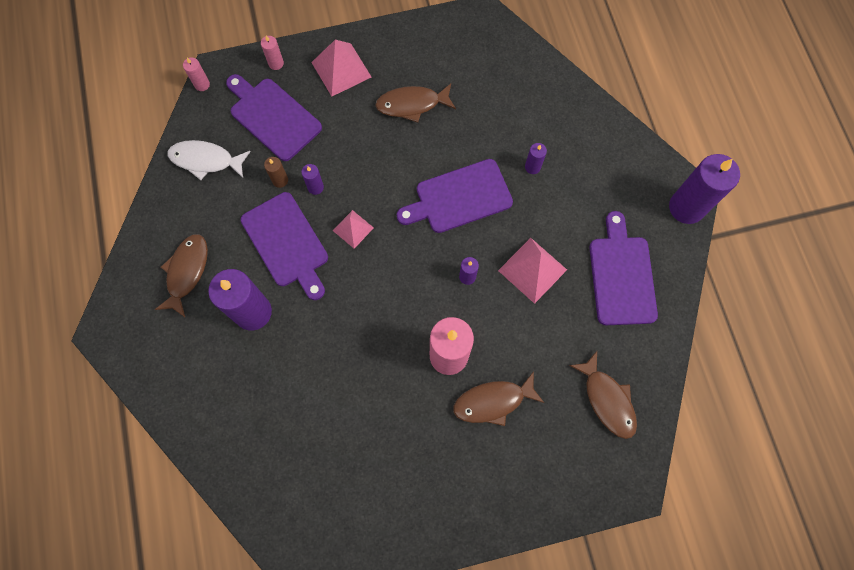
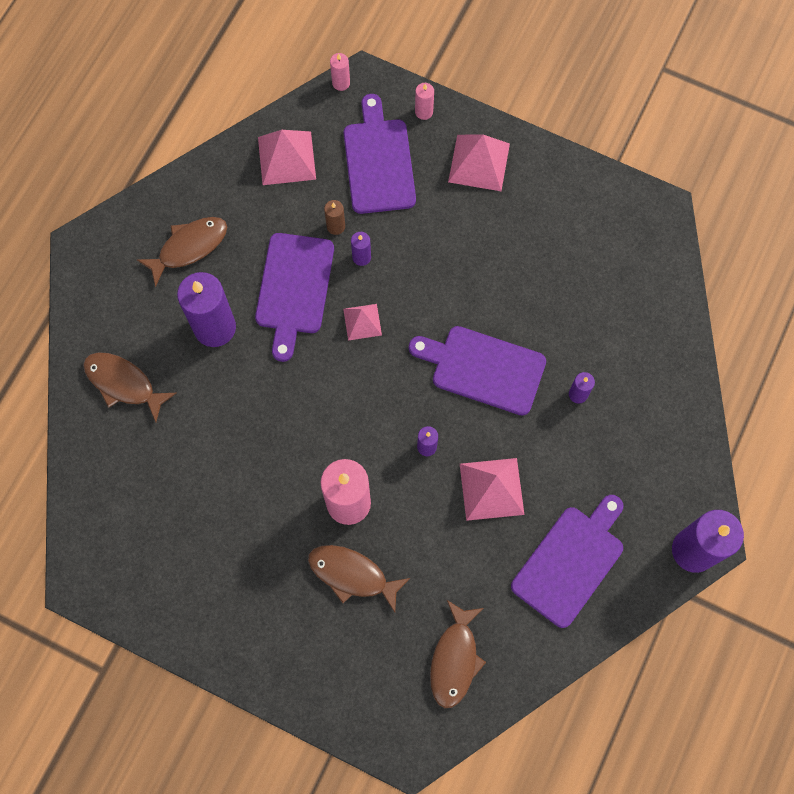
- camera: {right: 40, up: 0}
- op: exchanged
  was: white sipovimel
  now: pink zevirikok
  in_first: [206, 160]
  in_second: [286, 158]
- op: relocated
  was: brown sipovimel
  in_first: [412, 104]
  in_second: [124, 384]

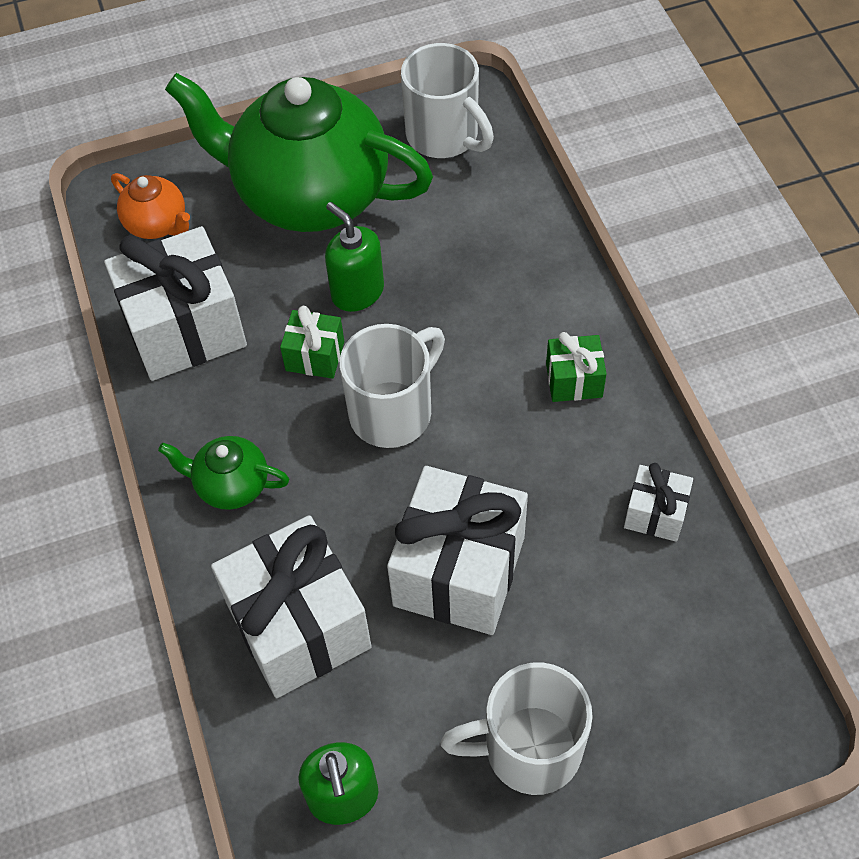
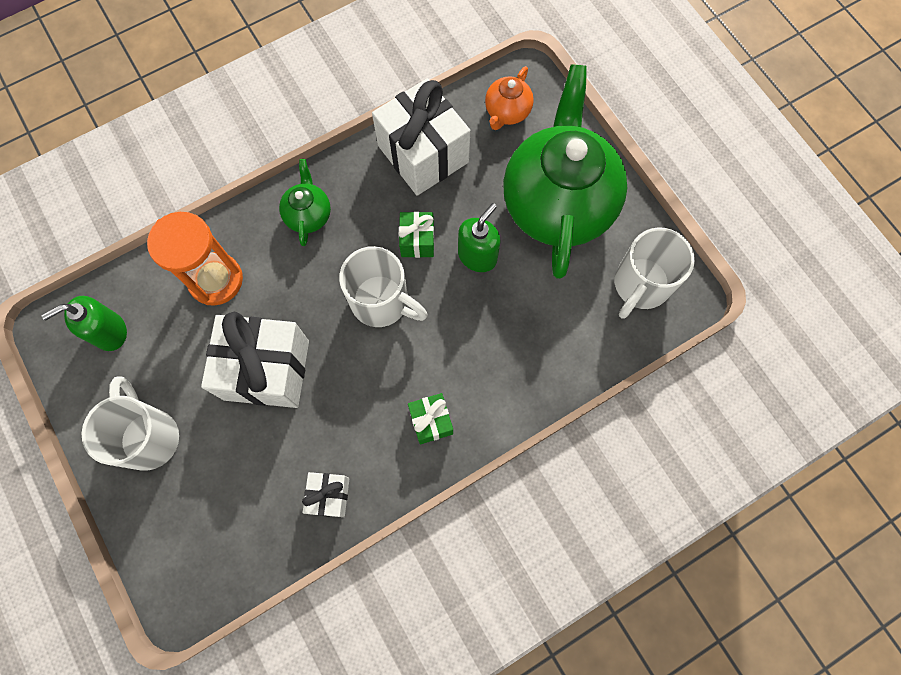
- camera: {right: 75, up: 15}
- op: exchanged
  was: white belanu
  now: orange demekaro
  in_first: [298, 626]
  in_second: [216, 280]

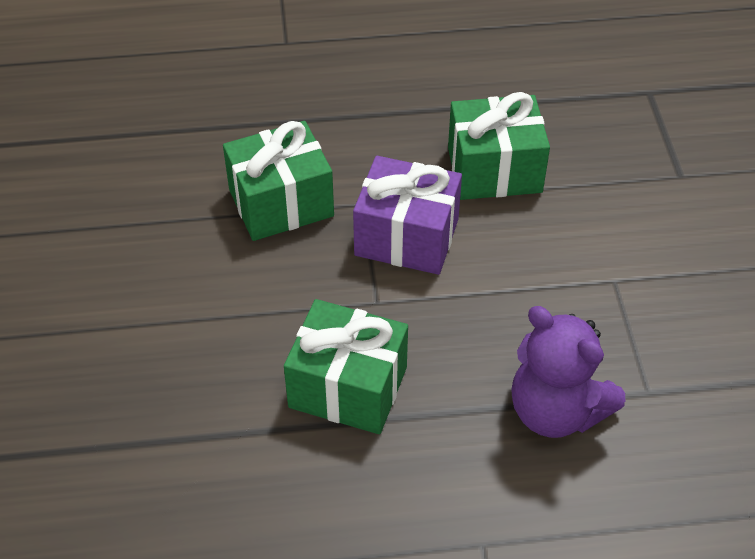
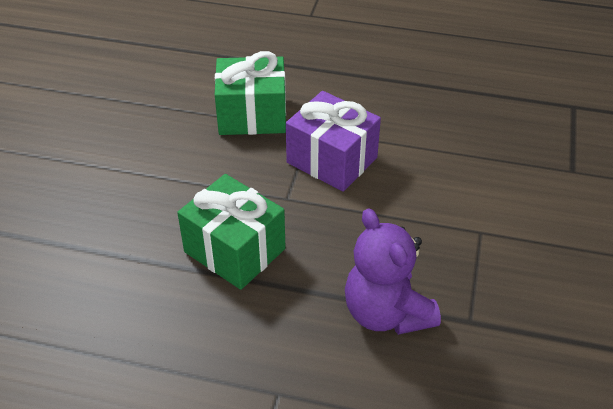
- camera: {right: 20, up: -5}
- op: missing
  was: green belanu
  in_first: [494, 170]

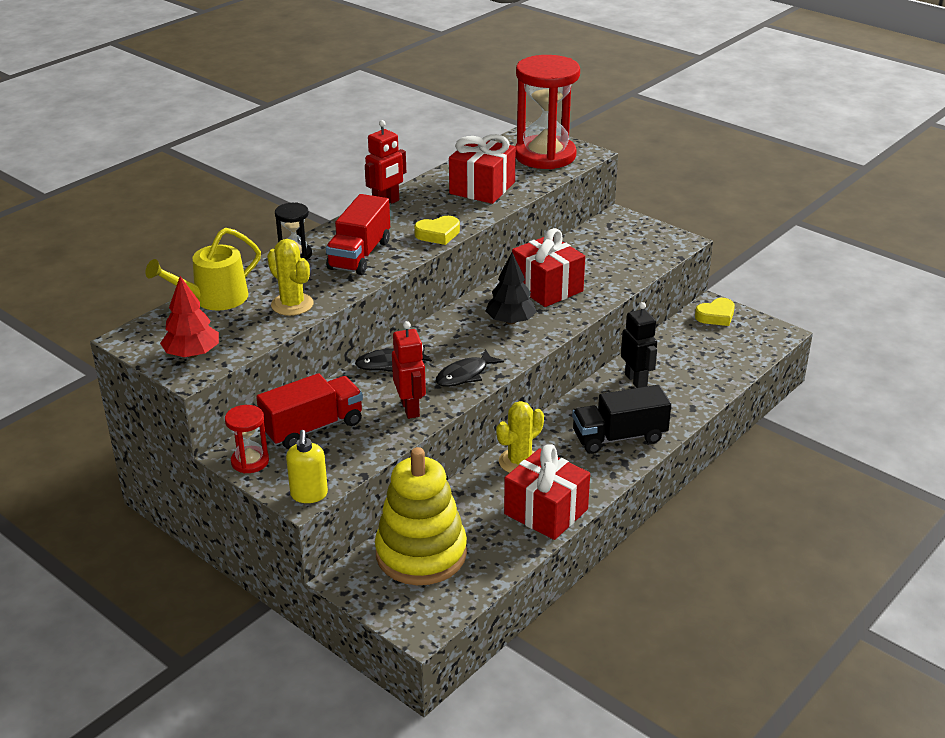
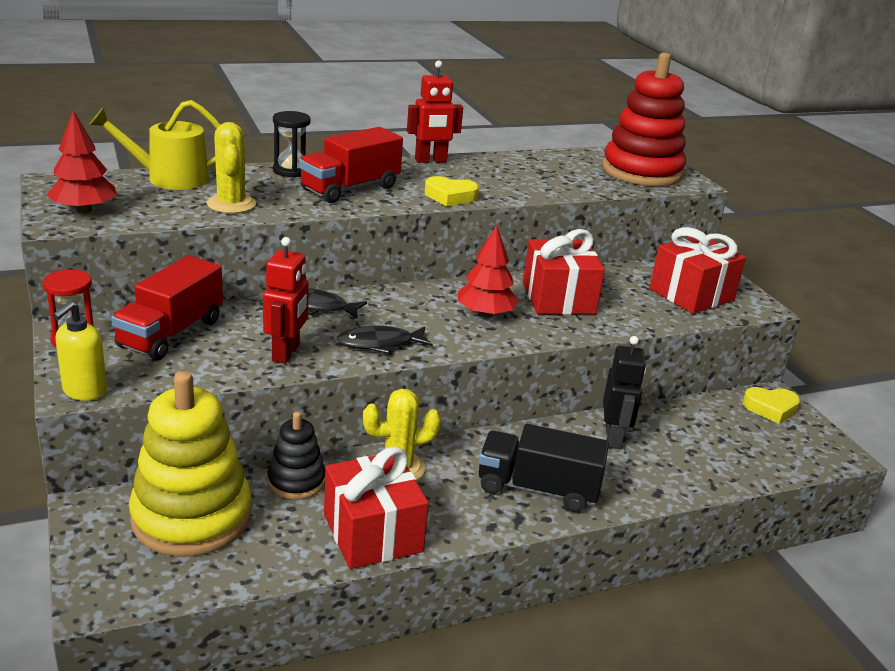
- camera: {right: 25, up: -5}
- op: spun
  was: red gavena
  in_first: [313, 428]
  in_second: [171, 333]
  clockwise: 120
- op: relocated
  was: red belanu
  in_first: [482, 188]
  in_second: [691, 294]
- op: colour
  was: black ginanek
  now: red ginanek
  in_first: [511, 321]
  in_second: [485, 314]
- op: exchanged
  was: red demekaro
  now: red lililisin
  in_first: [545, 156]
  in_second: [642, 171]
- op: appeared
  now: black lililisin
  in_second: [296, 481]

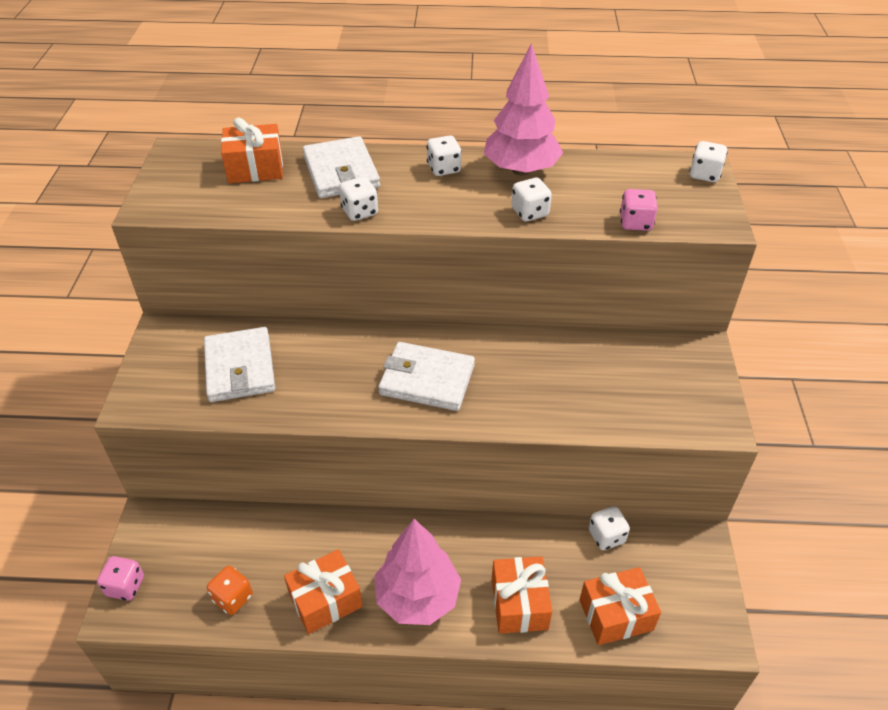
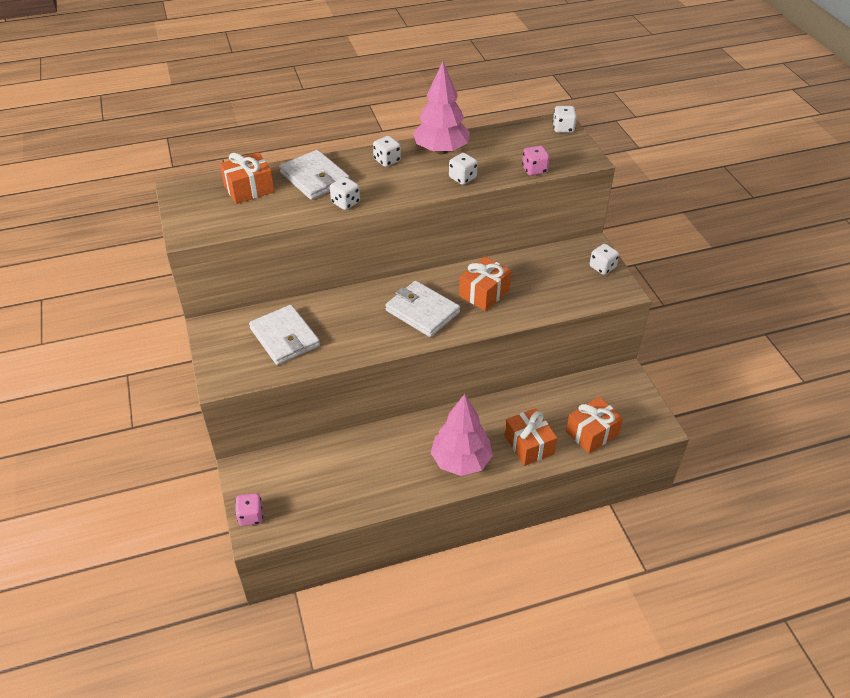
- camera: {right: -20, up: 0}
- op: missing
  was: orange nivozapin
  in_first: [233, 598]
- op: relocated
  was: orange belanu
  in_first: [325, 600]
  in_second: [484, 293]
- op: spun
  was: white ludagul
  in_first: [427, 380]
  in_second: [422, 311]
  clockwise: 45
- op: relocated
  was: white nivozapin
  in_first: [606, 536]
  in_second: [602, 267]

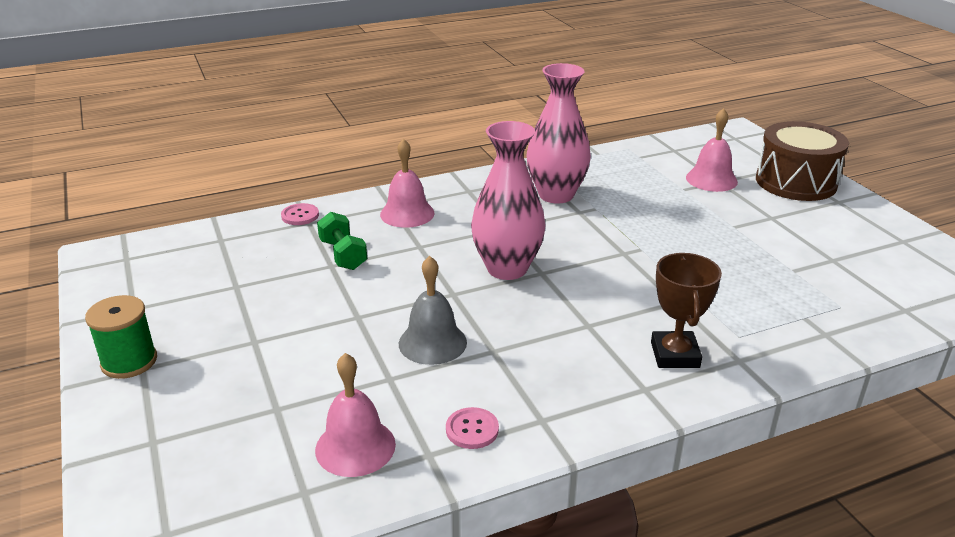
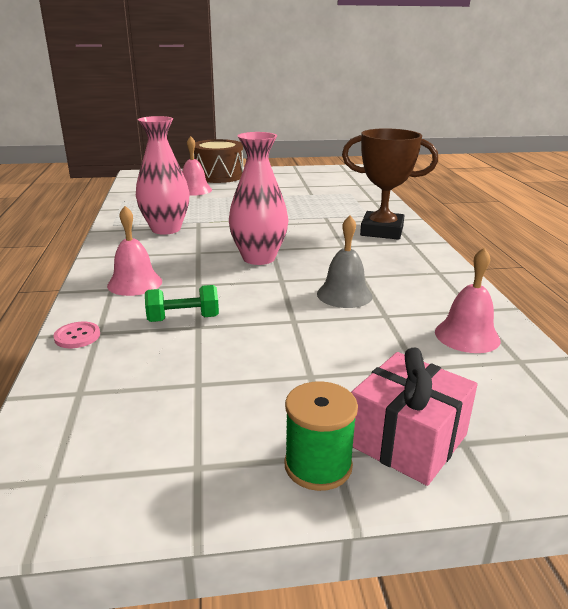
- camera: {right: -75, up: -5}
- op: missing
  was: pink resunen
  in_first: [472, 429]
- op: size
  was: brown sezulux
  in_first: [675, 355]
  in_second: [382, 231]
  ratio: 1.51
- op: appeared
  now: pink belanu
  in_second: [407, 439]

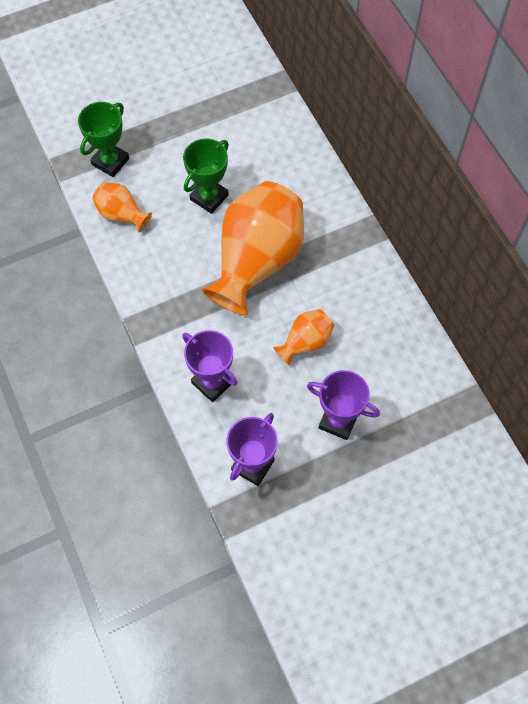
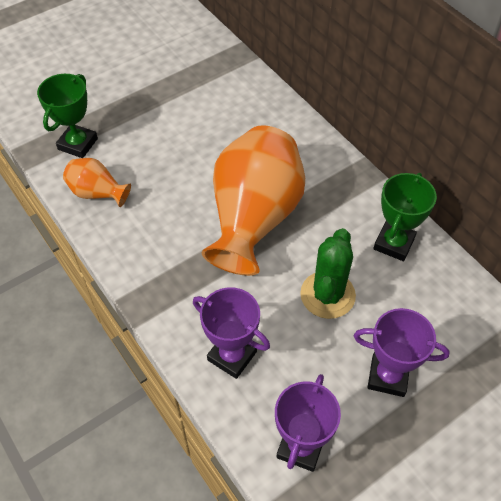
- camera: {right: -10, up: -10}
- op: relocated
  was: green sezulux
  in_first: [209, 197]
  in_second: [394, 243]
- op: exchanged
  was: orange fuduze
  now: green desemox
  in_first: [305, 342]
  in_second: [327, 295]

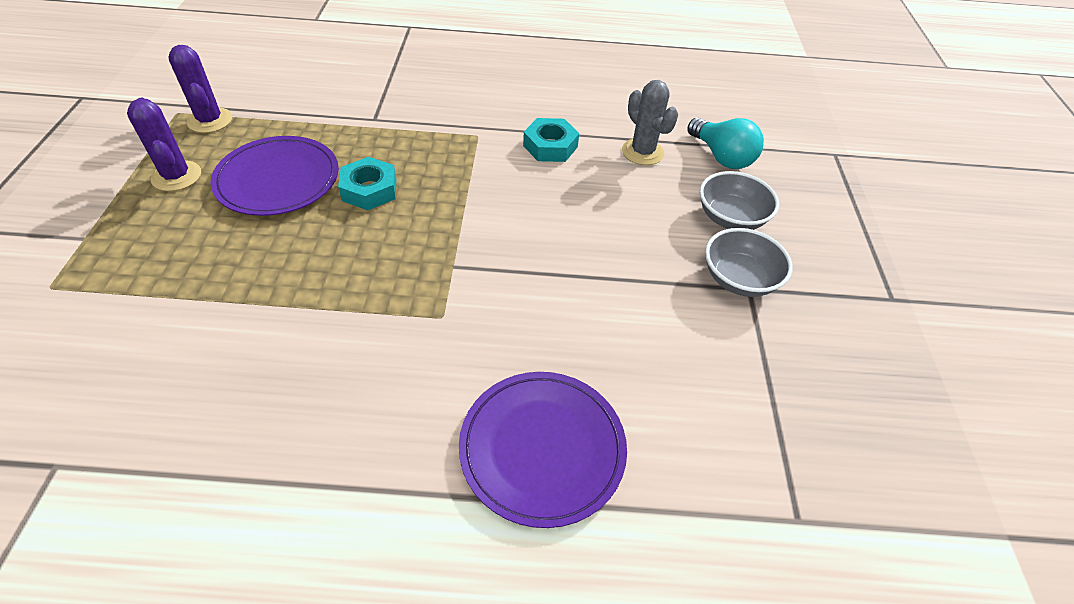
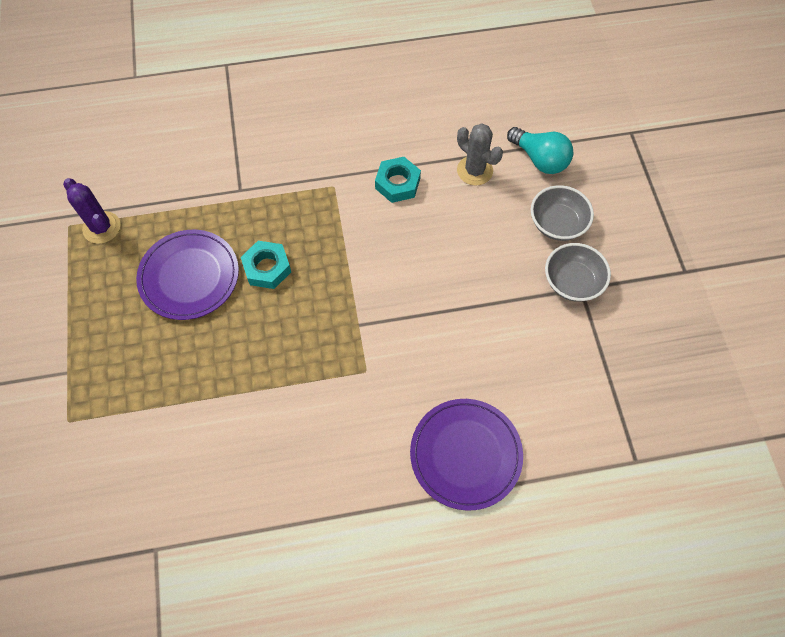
- camera: {right: -10, up: 15}
- op: missing
  was: purple desemox
  in_first: [176, 176]

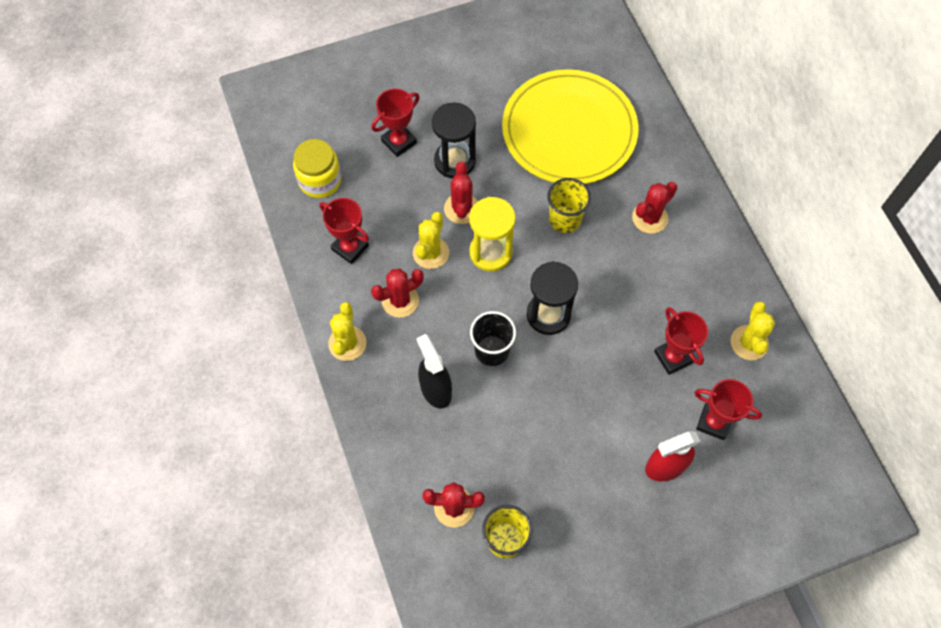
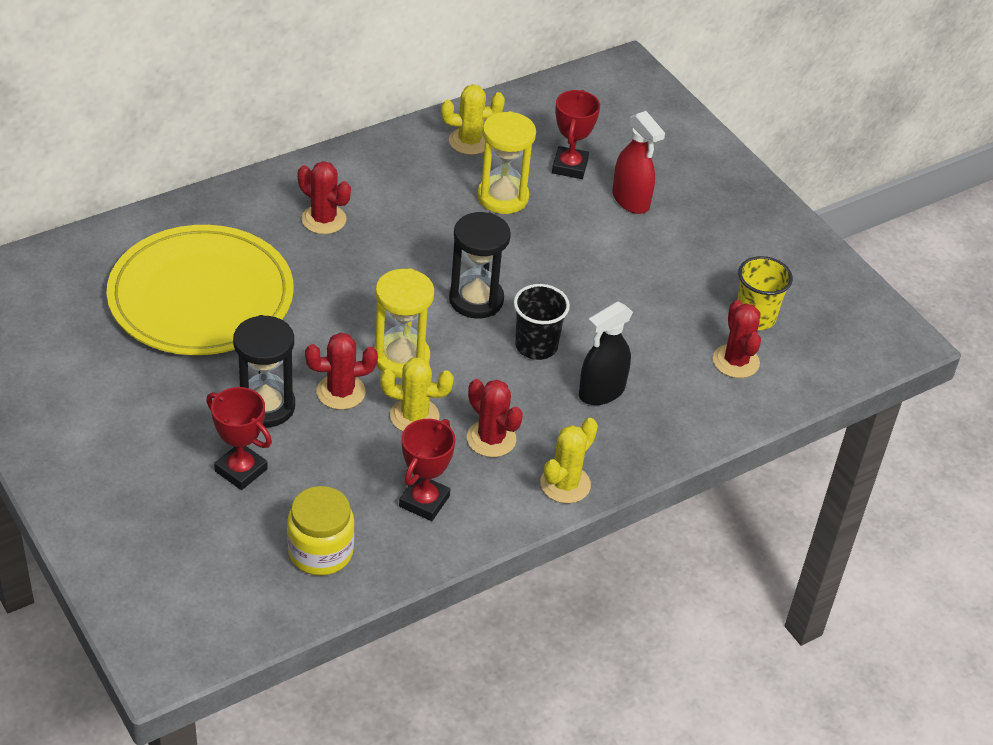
- camera: {right: -105, up: -20}
- op: spun
  was: yellow desemox
  in_first: [347, 343]
  in_second: [565, 484]
  clockwise: -45
- op: missing
  was: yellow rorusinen
  in_first: [565, 219]
- op: exchanged
  was: red sezulux
  now: yellow demekaro
  in_first: [673, 357]
  in_second: [502, 197]

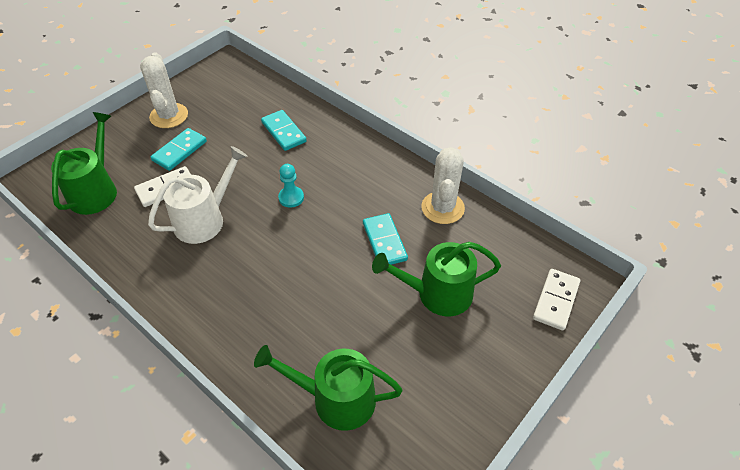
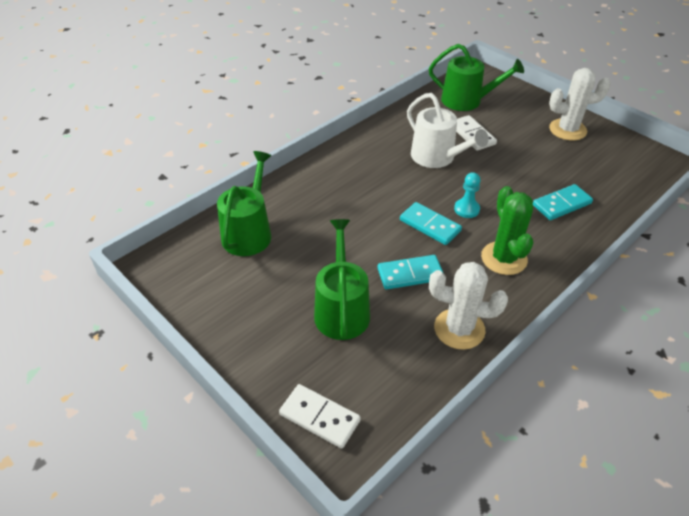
- camera: {right: 95, up: -5}
- op: relocated
  was: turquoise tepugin
  in_first: [179, 151]
  in_second: [430, 225]
- op: appeared
  now: green desemox
  in_second: [504, 258]

